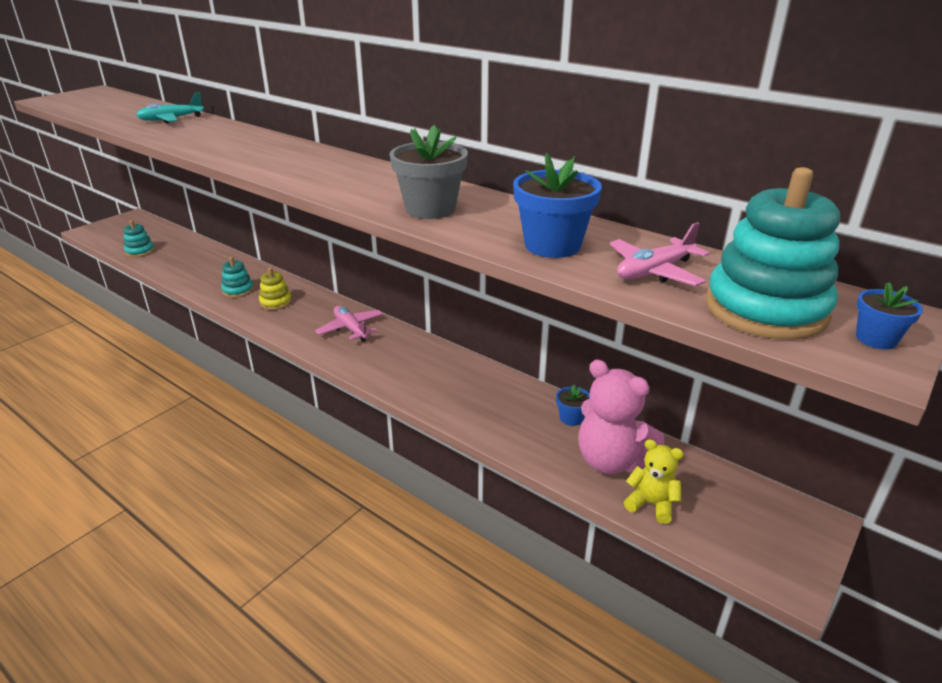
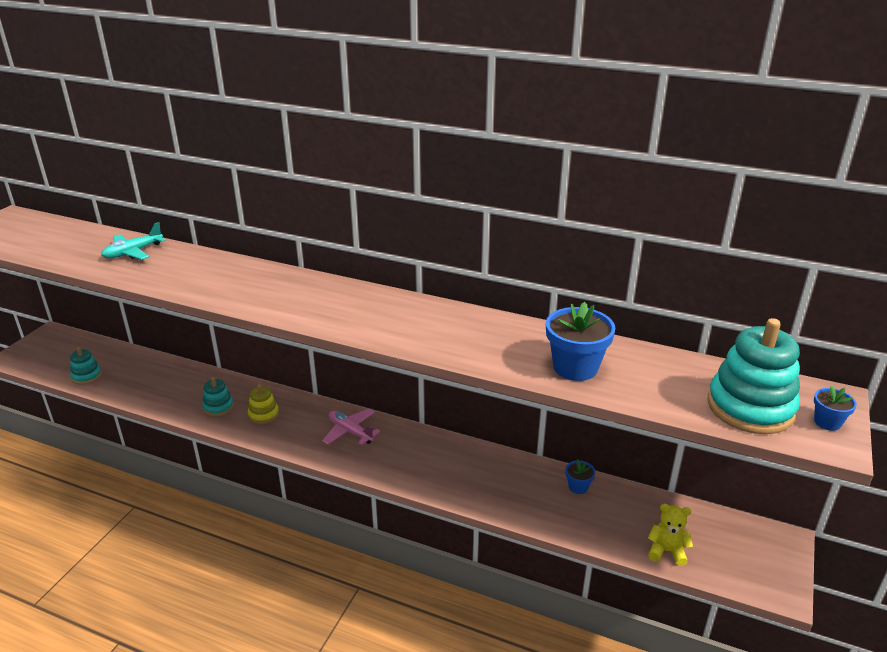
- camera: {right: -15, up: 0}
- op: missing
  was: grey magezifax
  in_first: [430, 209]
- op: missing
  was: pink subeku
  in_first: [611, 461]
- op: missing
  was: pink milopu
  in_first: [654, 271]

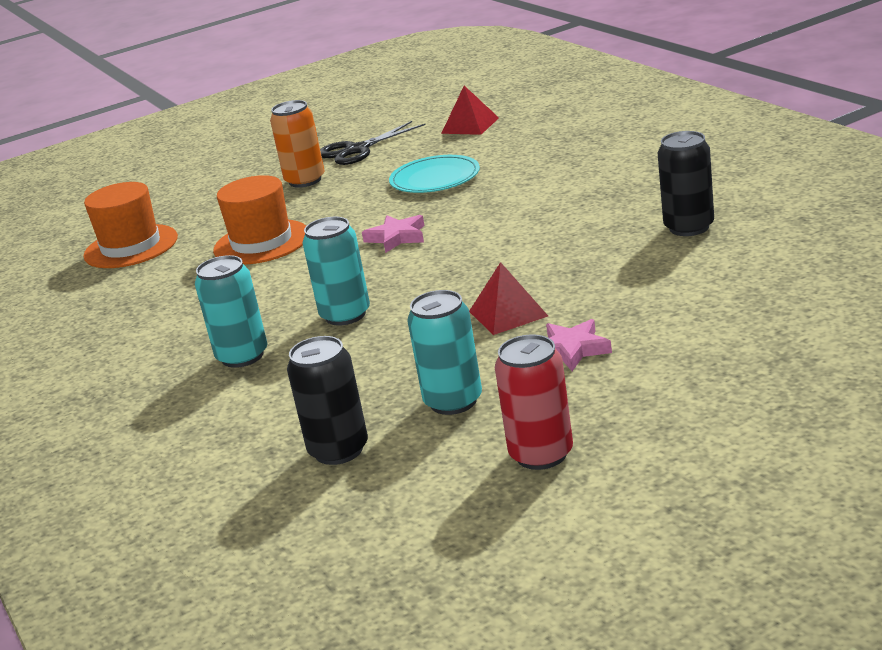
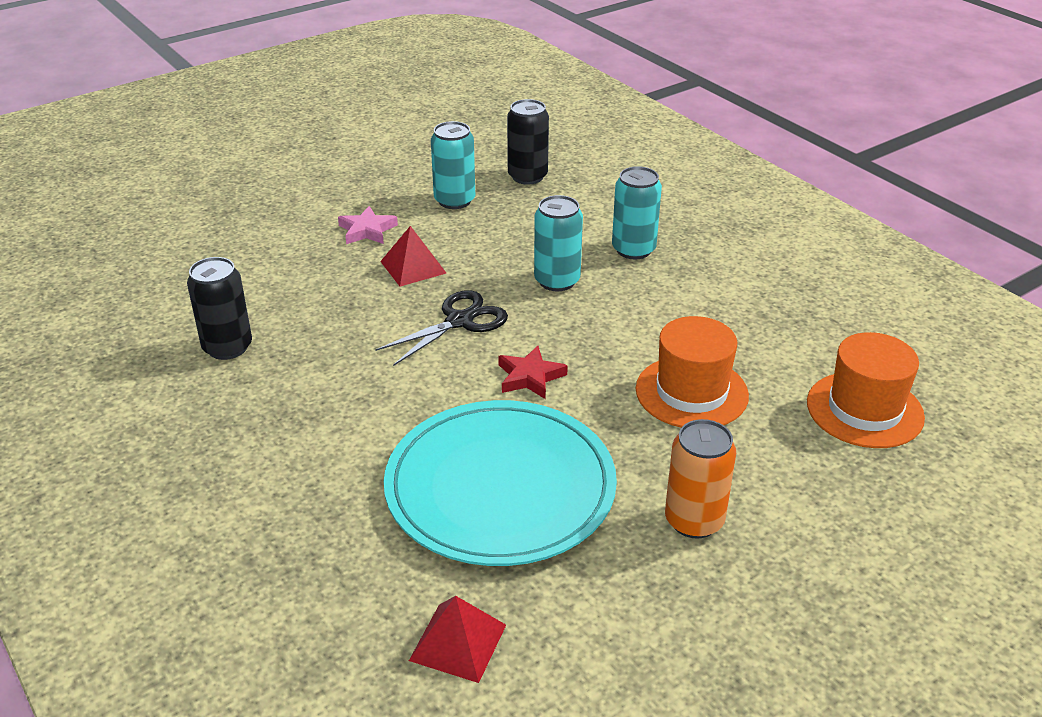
- camera: {right: 170, up: 10}
- op: relocated
  was: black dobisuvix
  in_first: [357, 150]
  in_second: [459, 321]
- op: colour
  was: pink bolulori
  now: red bolulori
  in_first: [397, 237]
  in_second: [530, 377]
- op: size
  was: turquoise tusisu
  in_first: [435, 179]
  in_second: [500, 488]
  ratio: 1.88
- op: missing
  was: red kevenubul
  in_first: [541, 454]

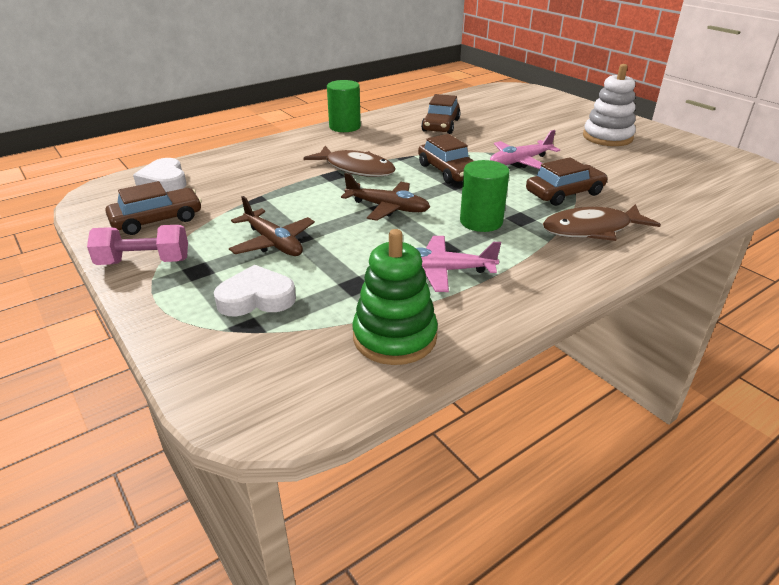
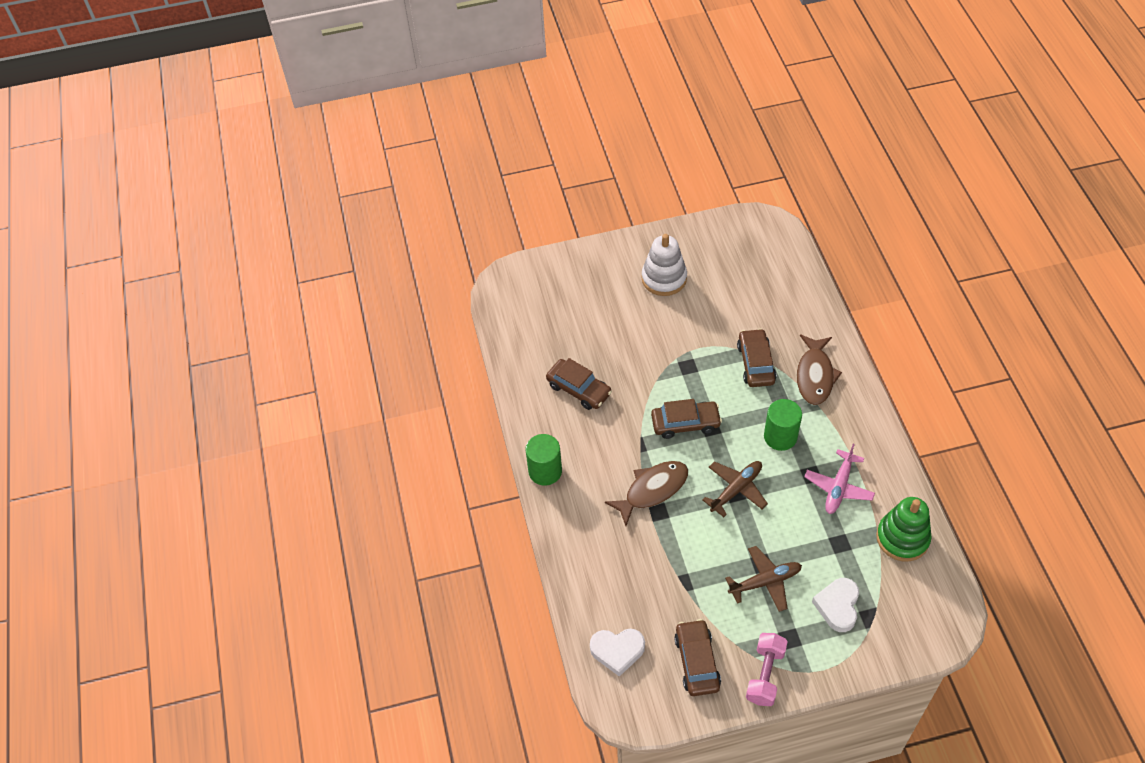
- camera: {right: -65, up: 20}
- op: missing
  was: pink milopu
  in_first: [520, 161]

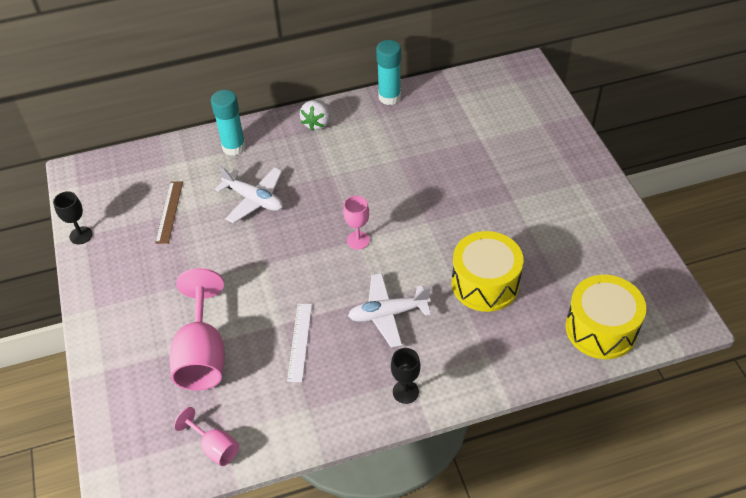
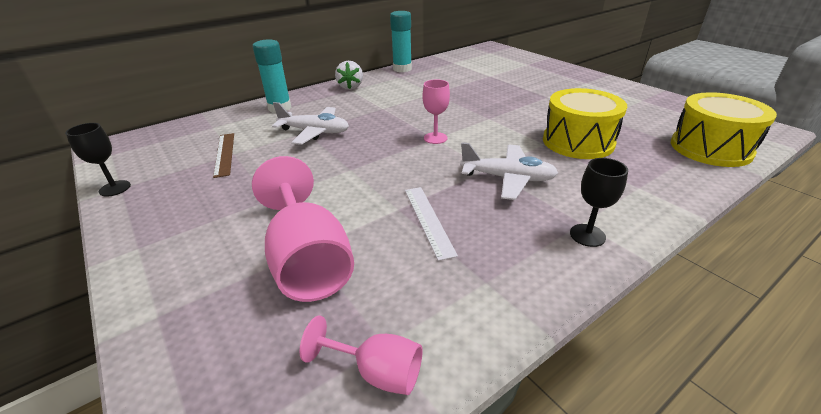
- camera: {right: -20, up: -15}
- op: spun
  was: white milopu
  in_first: [388, 314]
  in_second: [508, 178]
  clockwise: -135

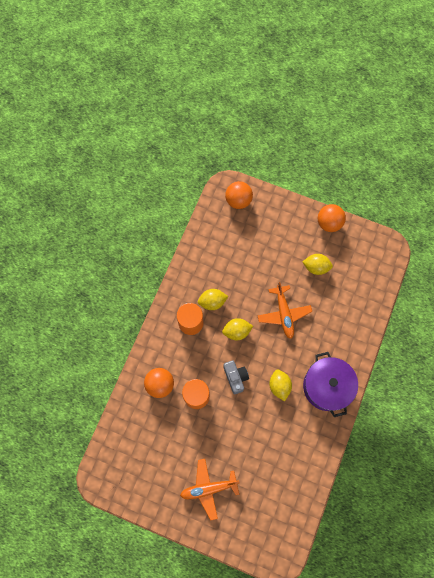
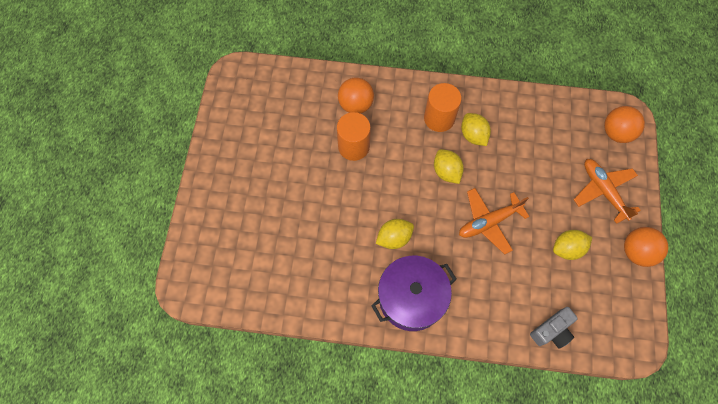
- camera: {right: 75, up: -5}
- op: relocated
  was: orange milopu
  in_first: [209, 488]
  in_second: [603, 191]
- op: relocated
  was: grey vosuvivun
  in_first: [235, 377]
  in_second: [551, 331]
- op: spun
  was: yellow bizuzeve
  in_first: [316, 267]
  in_second: [567, 248]
  clockwise: 75

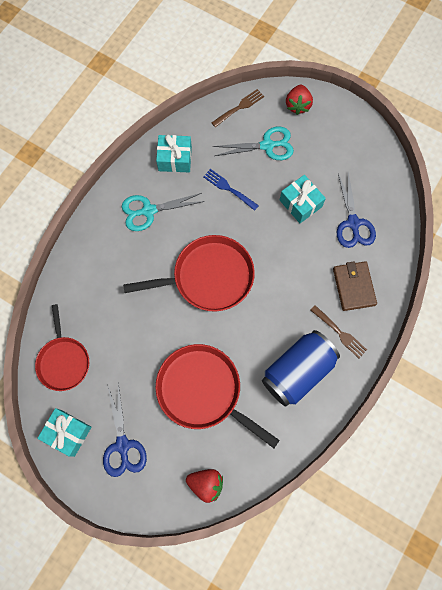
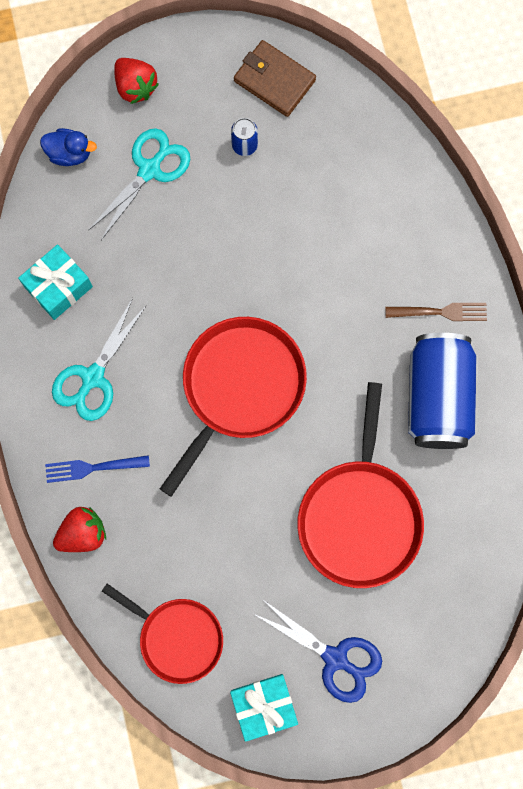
- camera: {right: -45, up: 5}
- op: spun
  was: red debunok
  in_first: [202, 390]
  in_second: [360, 517]
  clockwise: -75
- op: relocated
  was: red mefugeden
  in_first: [206, 484]
  in_second: [82, 533]
- op: relocated
  was: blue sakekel
  in_first: [229, 189]
  in_second: [93, 467]
- op: exchanged
  was: brown sakekel
  now: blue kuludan
  in_first: [239, 108]
  in_second: [69, 153]
- op: missing
  was: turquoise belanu
  in_first: [300, 203]
- op: relocated
  was: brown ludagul
  in_first: [354, 287]
  in_second: [274, 80]
- op: missing
  was: blue dobisuvix
  in_first: [353, 223]
- op: appeared
  now: blue kevenubul
  in_second: [244, 145]

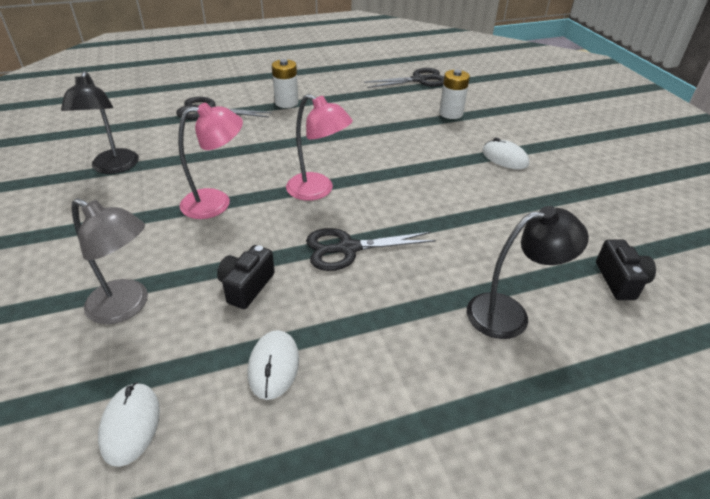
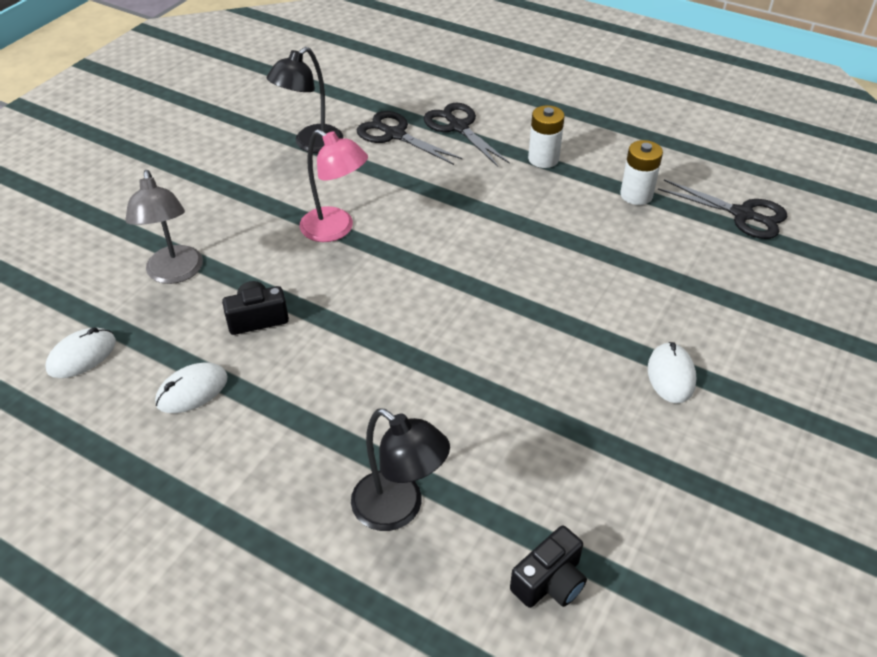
- camera: {right: 50, up: 5}
- op: missing
  was: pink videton
  in_first: [318, 190]
- op: relocated
  was: black dobisuvix
  in_first: [348, 249]
  in_second: [394, 135]
- op: relocated
  was: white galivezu
  in_first: [451, 113]
  in_second: [636, 195]

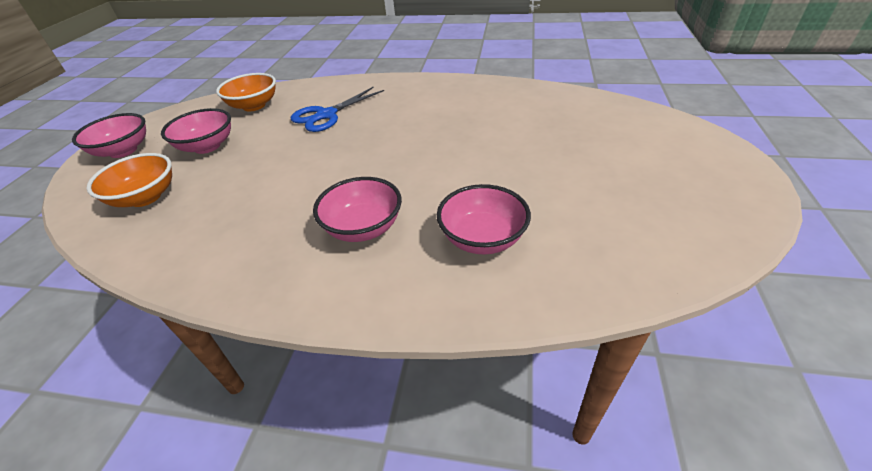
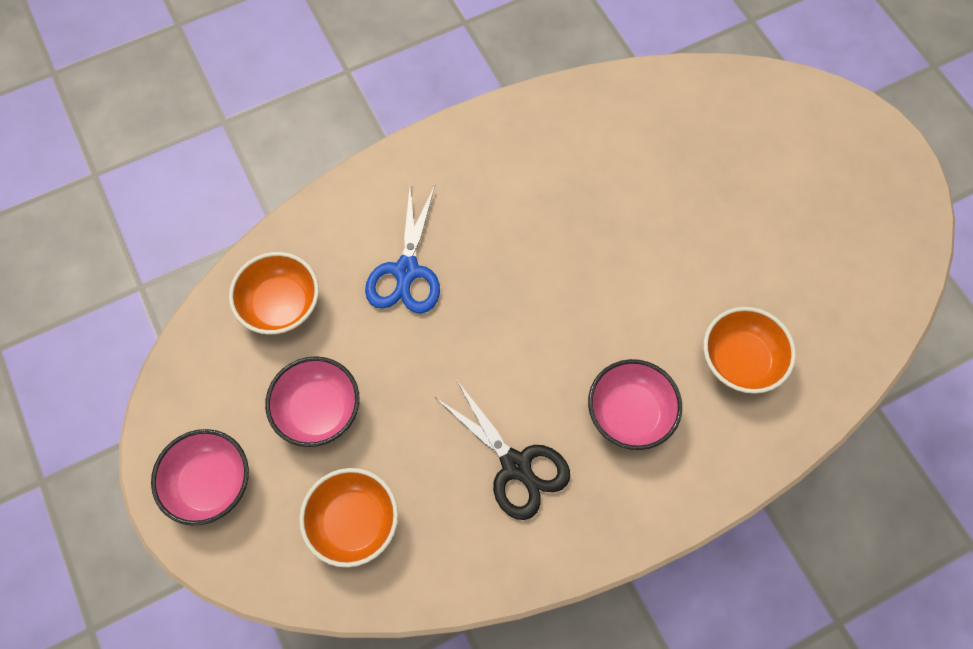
- camera: {right: -40, up: 25}
- op: colour
  was: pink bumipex
  now: orange bumipex
  in_first: [482, 238]
  in_second: [740, 360]
- op: appeared
  now: black dobisuvix
  in_second: [516, 465]

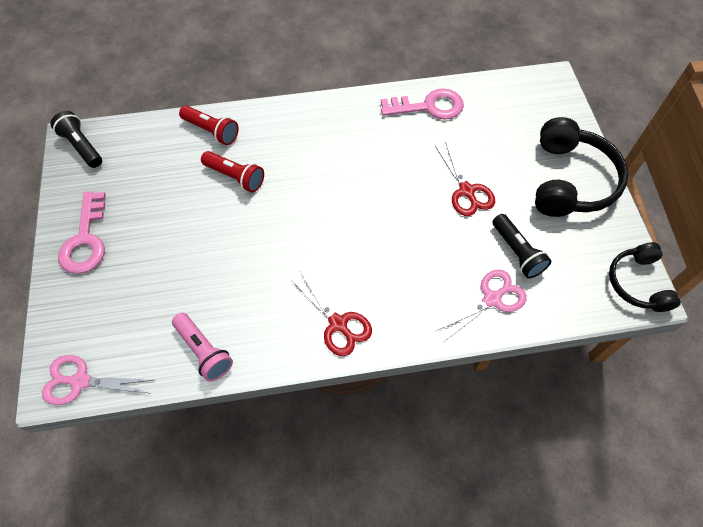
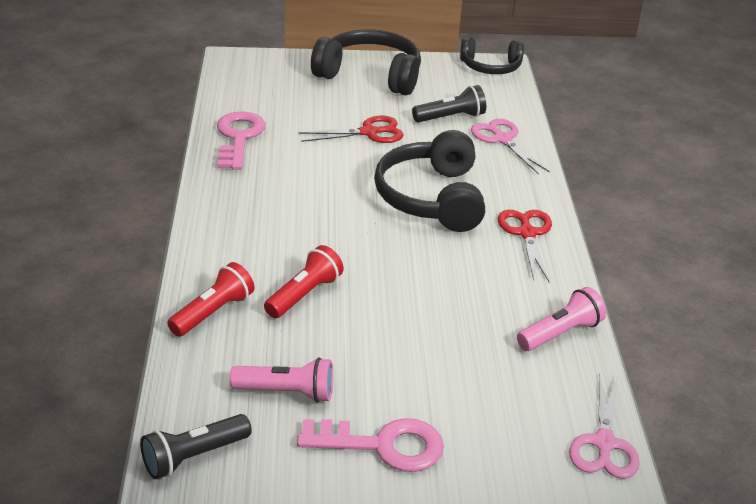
- camera: {right: -85, up: -25}
- op: spun
  was: red dobisuvix
  in_first: [338, 324]
  in_second: [527, 233]
  clockwise: -60
- op: appeared
  now: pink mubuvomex
  in_second: [287, 392]
- op: appeared
  now: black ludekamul
  in_second: [432, 198]

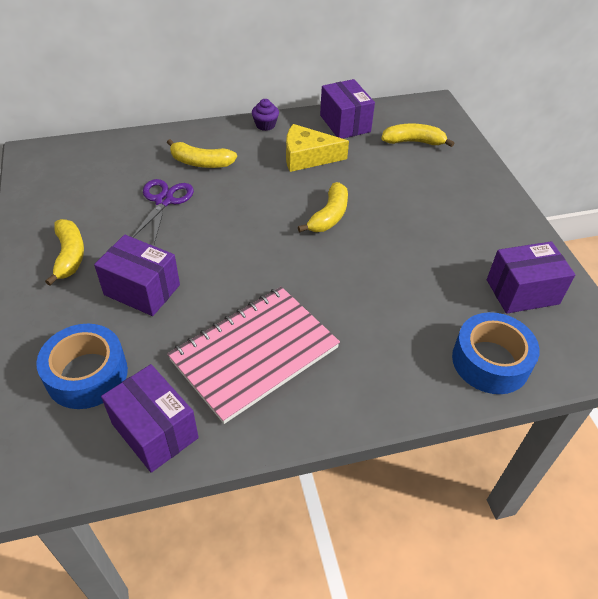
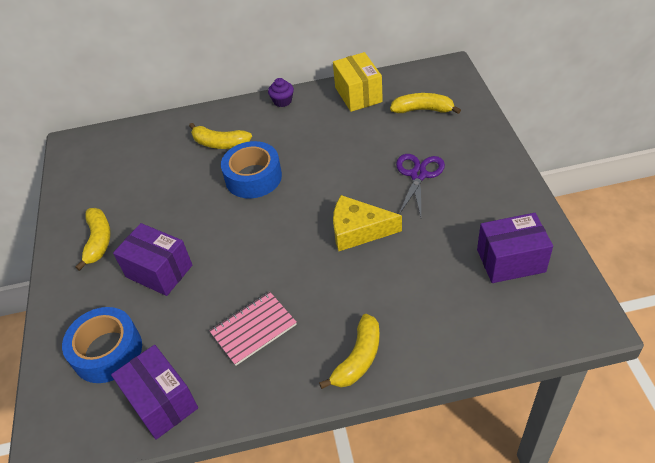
- camera: {right: 10, up: 0}
- op: relocated
  was: purple dobisuvix
  in_first: [164, 201]
  in_second: [418, 175]
- op: size
  was: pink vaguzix
  in_first: [255, 354]
  in_second: [253, 329]
  ratio: 0.57
- op: relocated
  was: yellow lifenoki
  in_first: [307, 157]
  in_second: [358, 230]
- op: relocated
  was: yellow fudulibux
  in_first: [329, 216]
  in_second: [358, 358]
- op: colour
  was: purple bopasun
  now: yellow bopasun
  in_first: [345, 123]
  in_second: [358, 94]
- op: relocated
  was: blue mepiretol
  in_first: [490, 361]
  in_second: [253, 177]

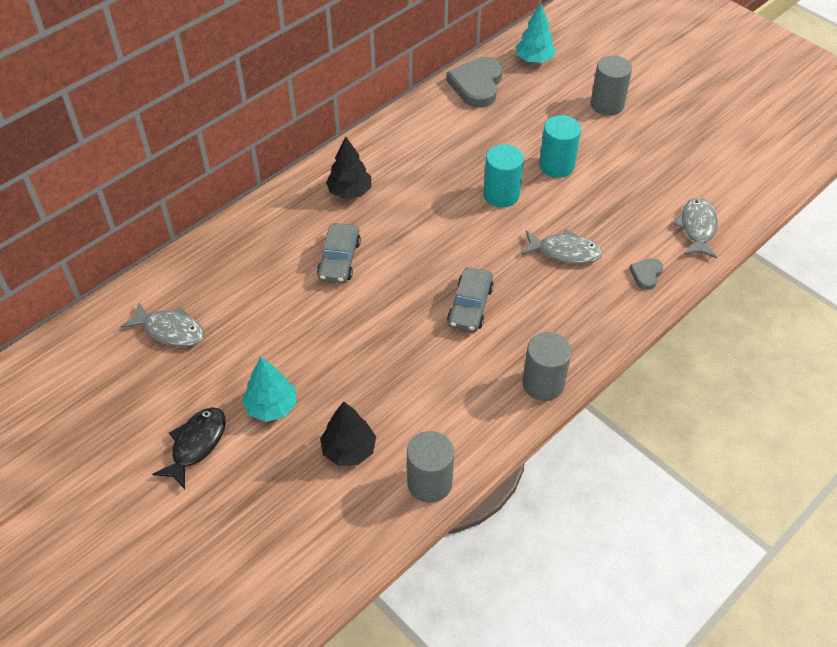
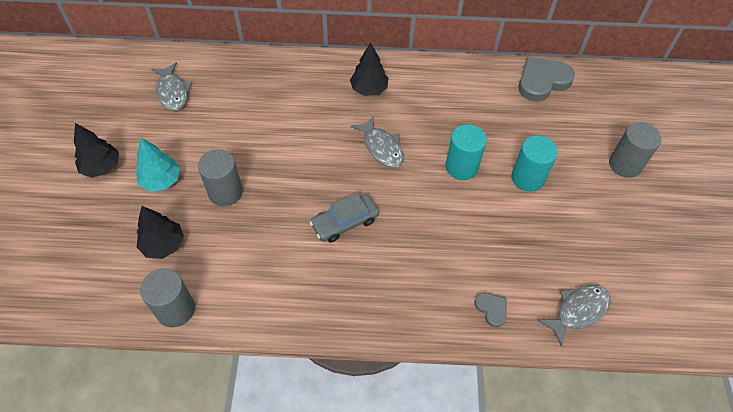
- camera: {right: 45, up: 5}
- op: exchanged
  was: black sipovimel
  now: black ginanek
  in_first: [196, 444]
  in_second: [101, 167]
- op: missing
  was: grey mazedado
  in_first: [339, 259]
- op: missing
  was: turquoise ginanek
  in_first: [534, 59]
- op: relocated
  was: grey sipovimel
  in_first: [565, 252]
  in_second: [381, 147]
- op: relocated
  was: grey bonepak
  in_first: [543, 384]
  in_second: [225, 192]
- op: spun
  was: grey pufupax
  in_first: [646, 274]
  in_second: [491, 309]
  clockwise: 75

